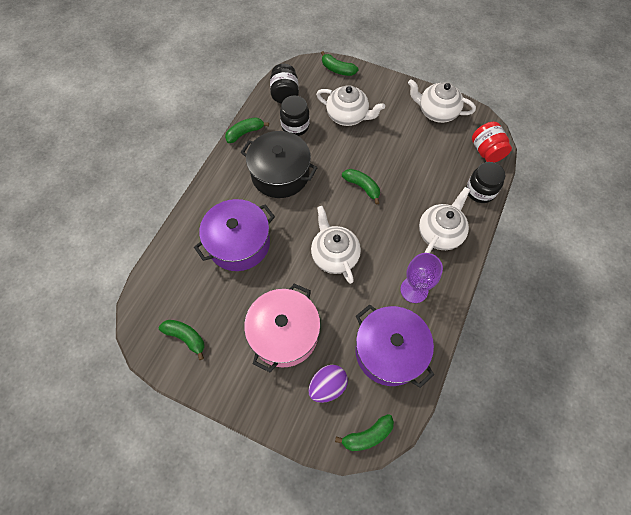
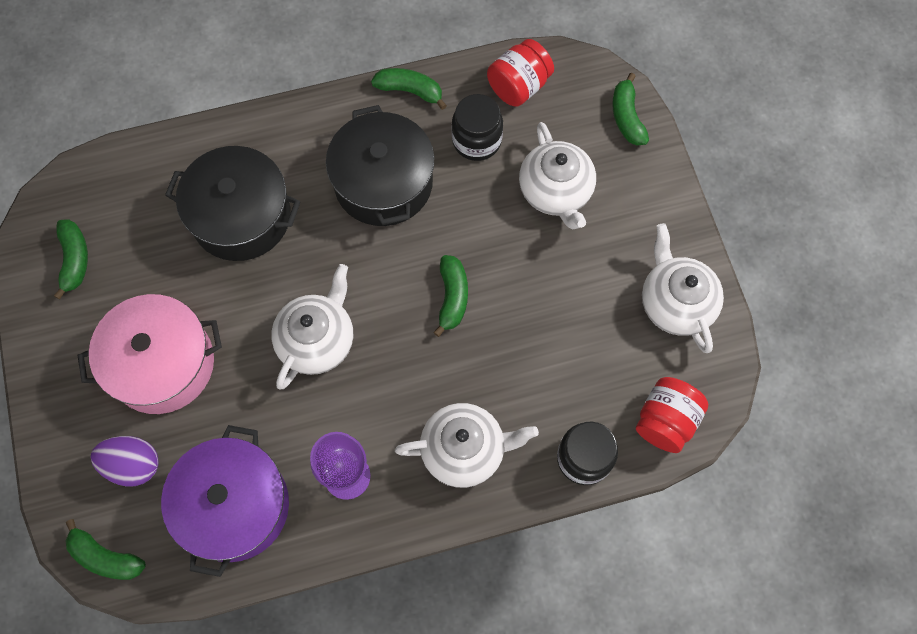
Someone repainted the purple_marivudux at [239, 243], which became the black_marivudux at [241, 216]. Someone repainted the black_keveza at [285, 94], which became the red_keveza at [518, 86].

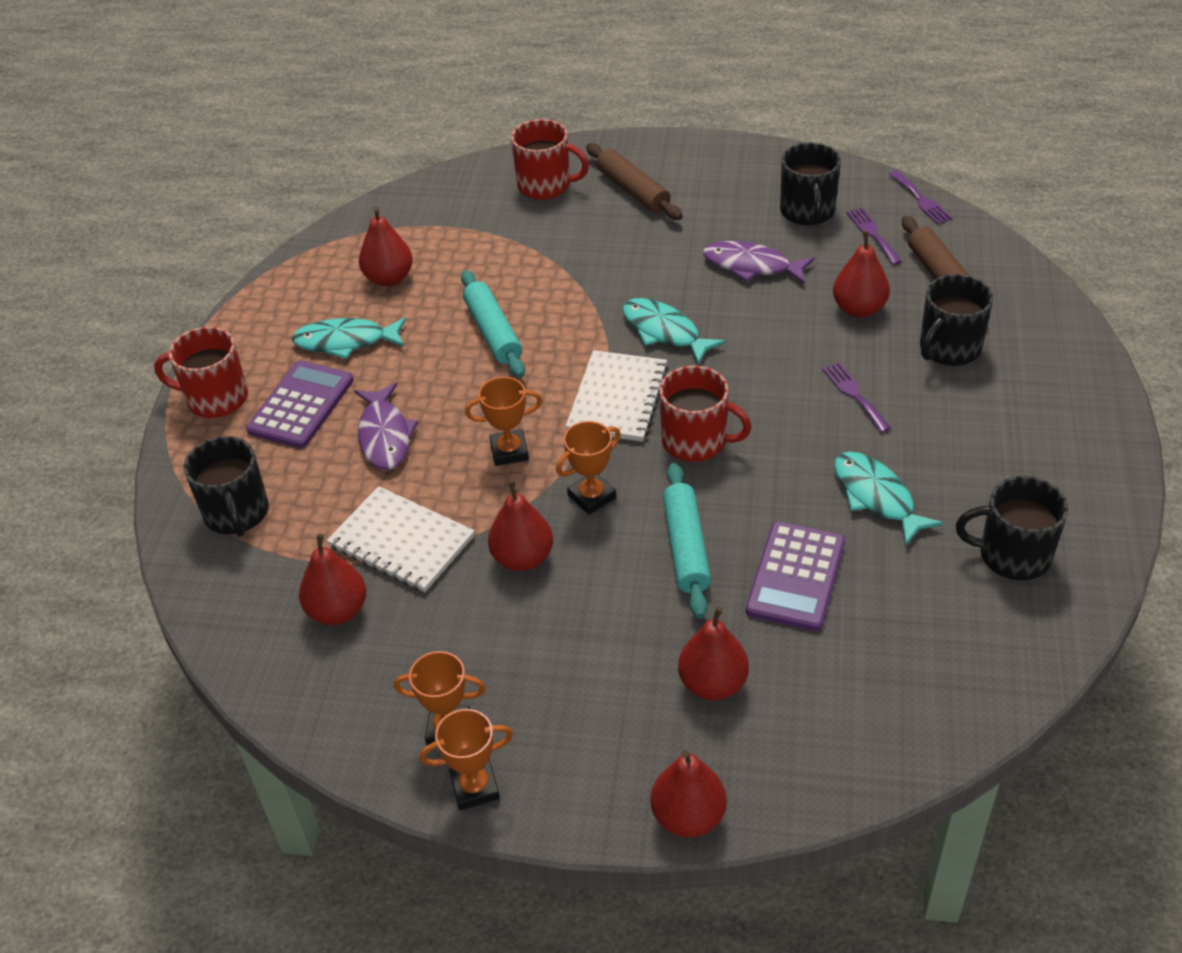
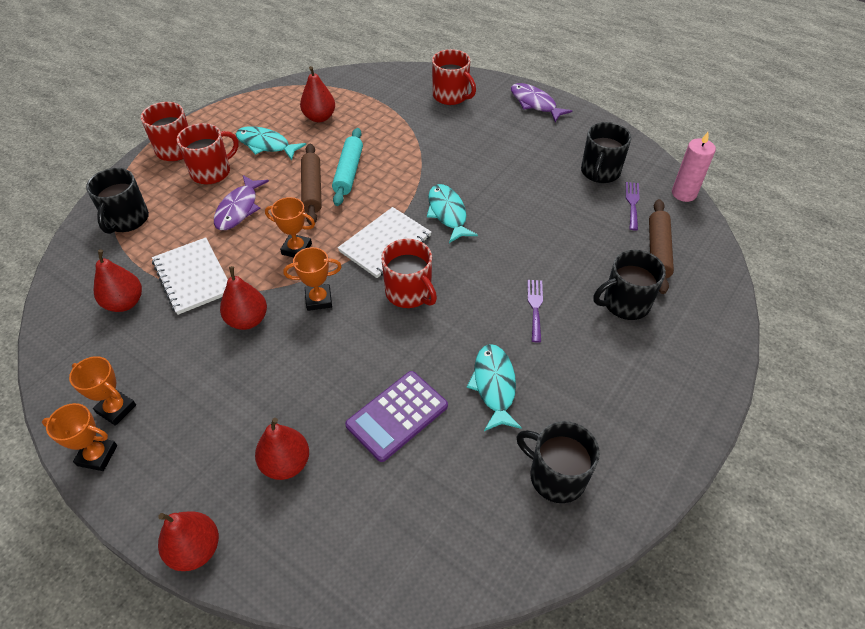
Someone took away the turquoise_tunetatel at [686, 547]. Someone took away the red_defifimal at [859, 309]. Someone carried the brown_tunetatel from [633, 191] to [312, 189]. Someone carried the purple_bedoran from [752, 266] to [535, 103]. Someone swapped the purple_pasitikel at [301, 405] for the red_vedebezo at [212, 172]. Someone swapped the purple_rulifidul at [921, 200] for the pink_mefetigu at [684, 193].

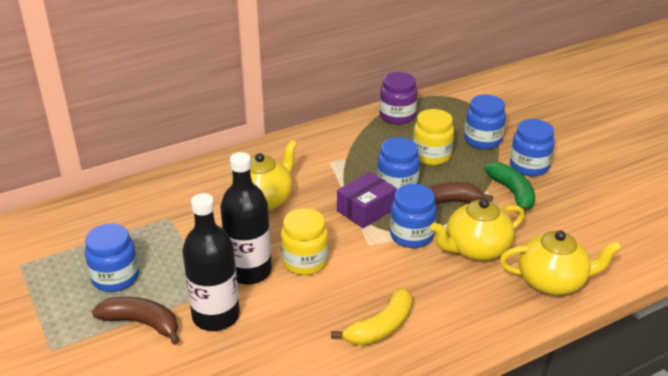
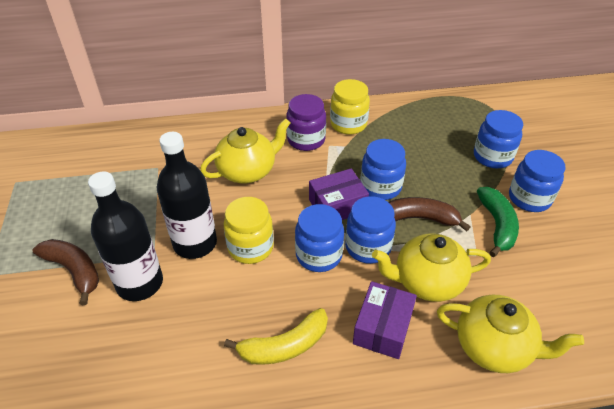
Someone put down the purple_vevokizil at [383, 328]. Someone carried the blue_keveza from [115, 278] to [319, 255]. Someone carried the purple_keveza from [397, 116] to [306, 140]. Someone carried the yellow_keveza from [431, 156] to [348, 124].

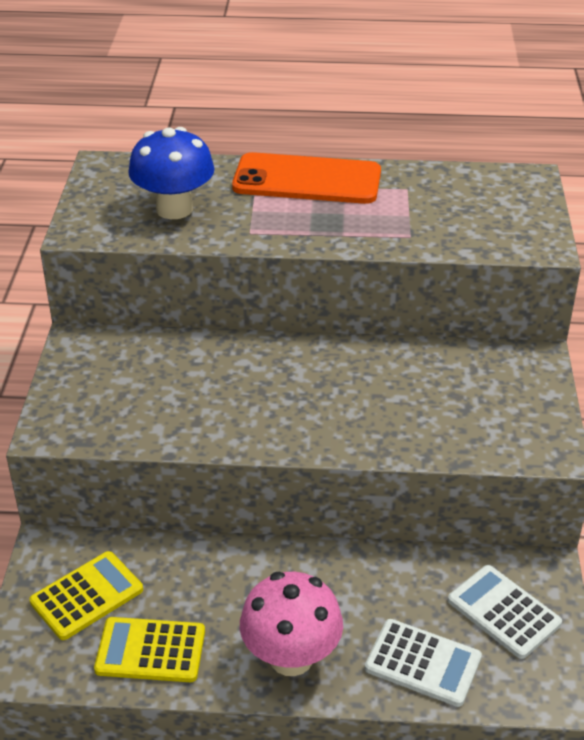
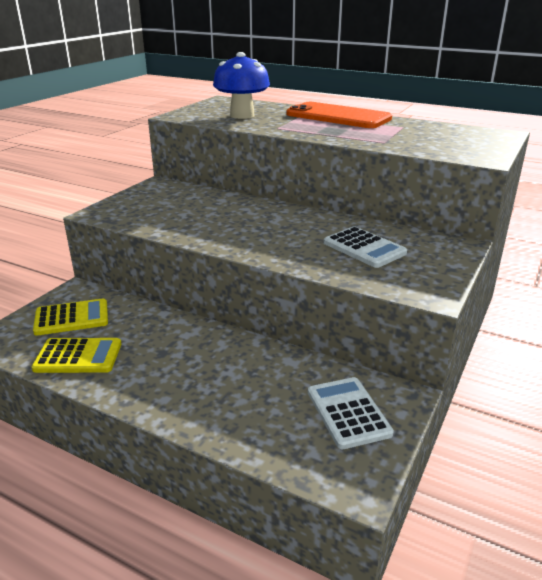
Someone took away the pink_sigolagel at [291, 657]. Someone carried the white_pasitikel from [423, 663] to [364, 248]. Someone rotated the yellow_pasitikel at [150, 651] by 150 degrees clockwise.

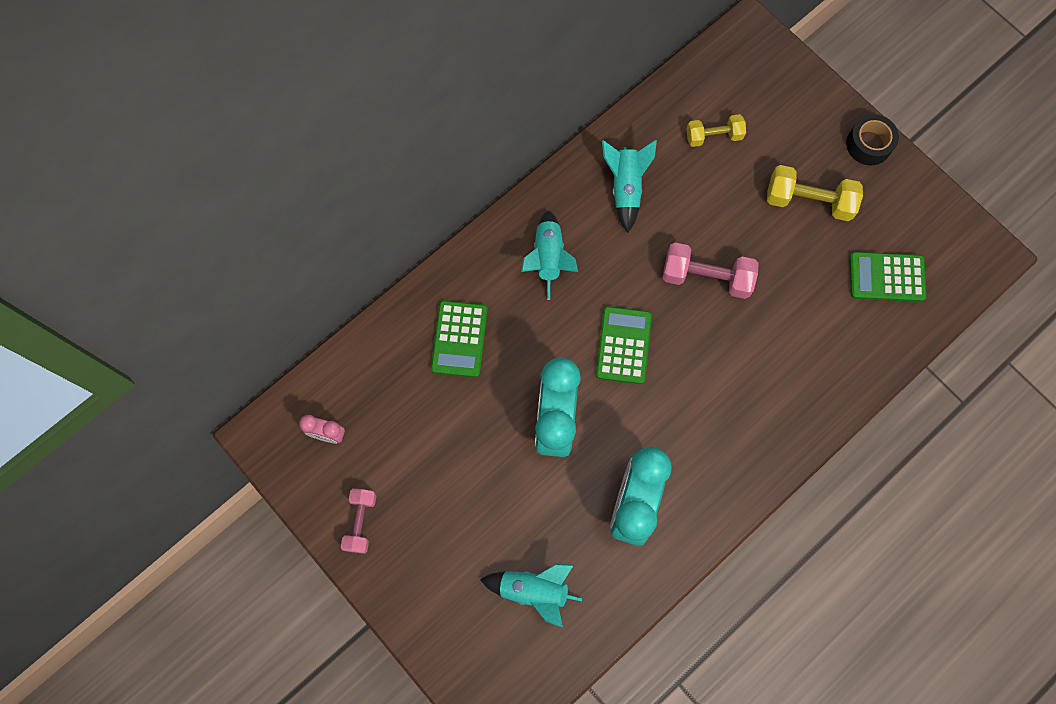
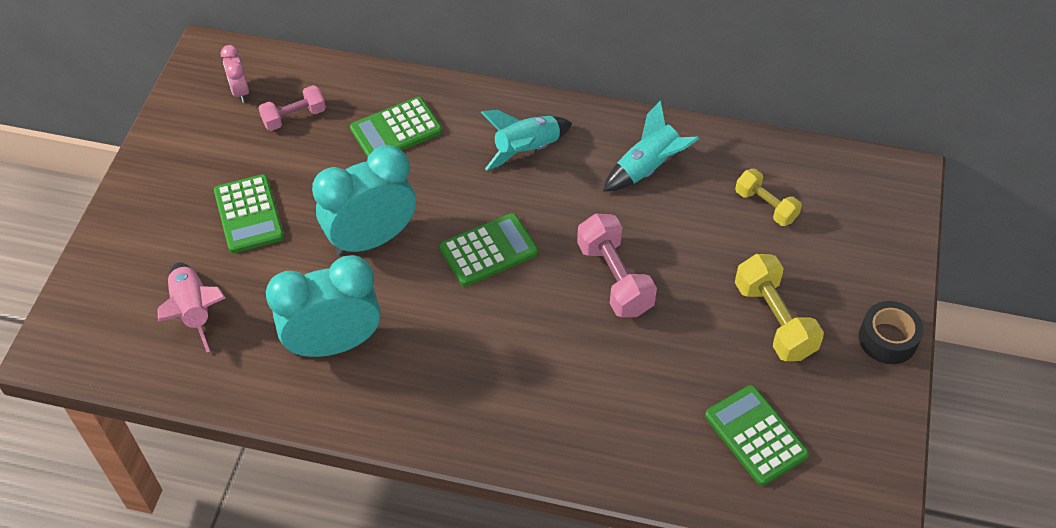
Someone put down the green_pasitikel at [249, 214]. Someone carried the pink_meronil from [361, 522] to [294, 117]. Someone repainted the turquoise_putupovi at [533, 590], which became the pink_putupovi at [194, 311].

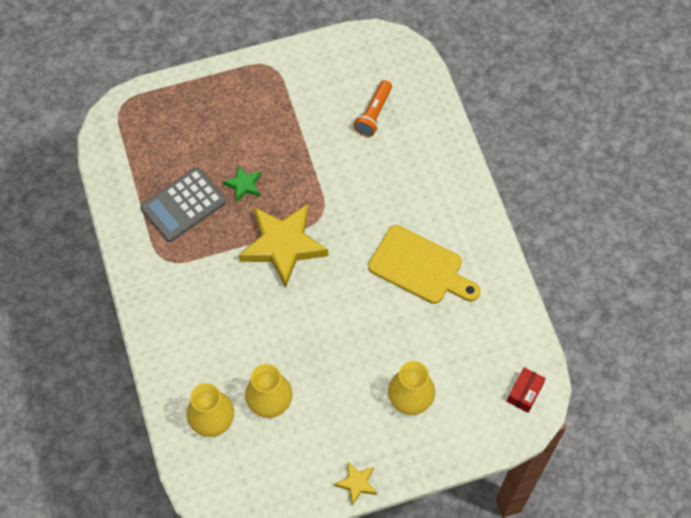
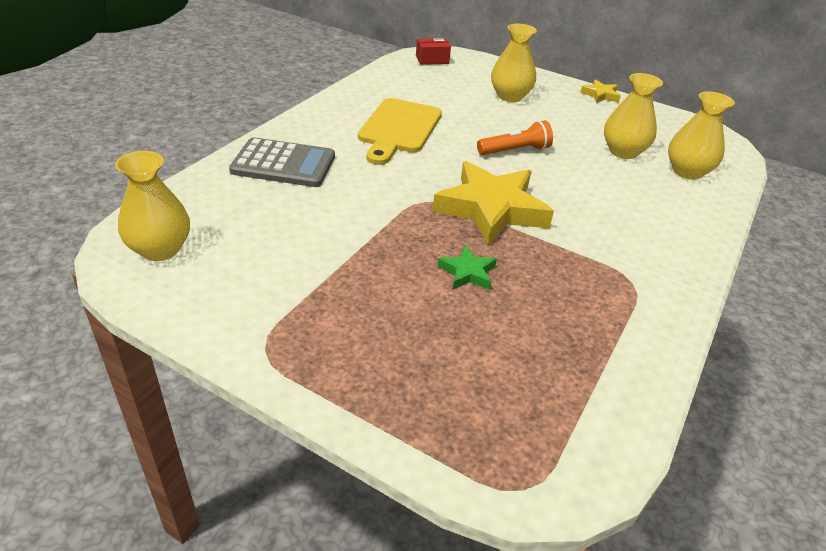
Someone put down the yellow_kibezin at [160, 249]. Someone carried the grey_pasitikel from [183, 205] to [283, 164]. Someone carried the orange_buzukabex from [374, 114] to [515, 150]. Someone rotated the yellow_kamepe at [420, 267] by 150 degrees counterclockwise.

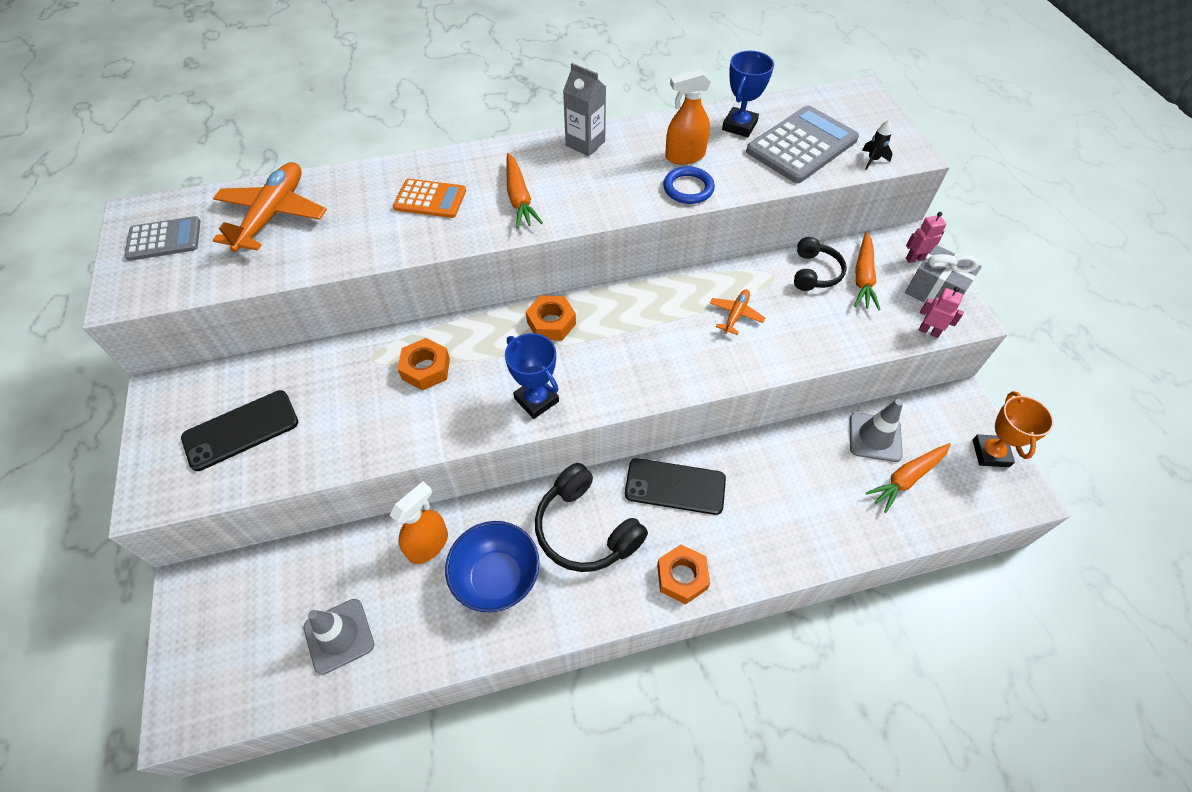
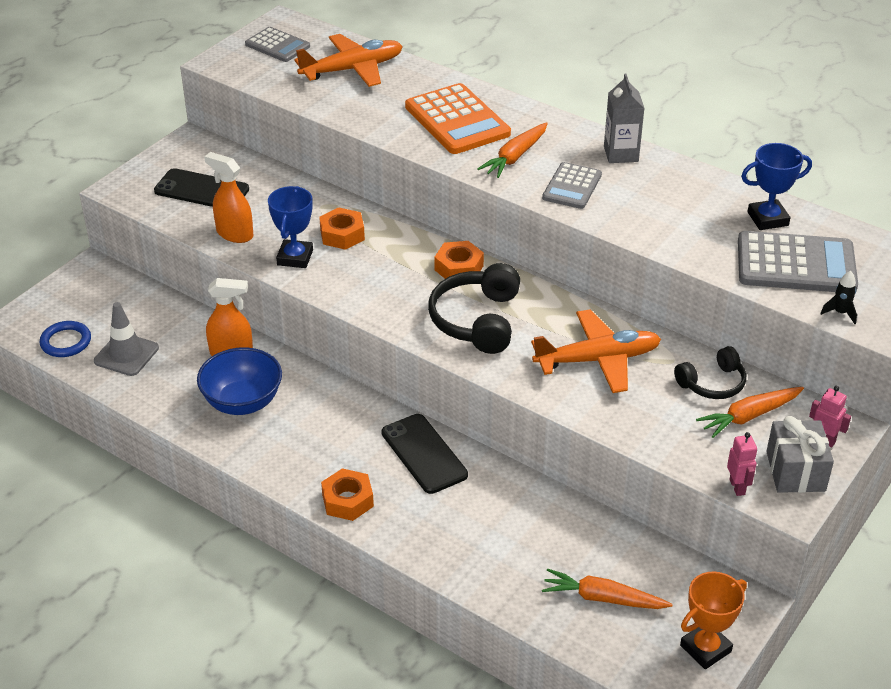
Someone took away the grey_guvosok at [875, 437]. Someone put down the grey_pasitikel at [572, 186]. Someone carried the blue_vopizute from [536, 400] to [295, 257]. Someone carried the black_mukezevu from [585, 529] to [477, 320]. Someone carried the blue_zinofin from [688, 188] to [66, 342]. Someone carried the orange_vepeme from [684, 156] to [234, 234]. Someone scaled the orange_pasitikel at [430, 199] by 1.67. Someone scaled the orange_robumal at [735, 315] by 1.98.

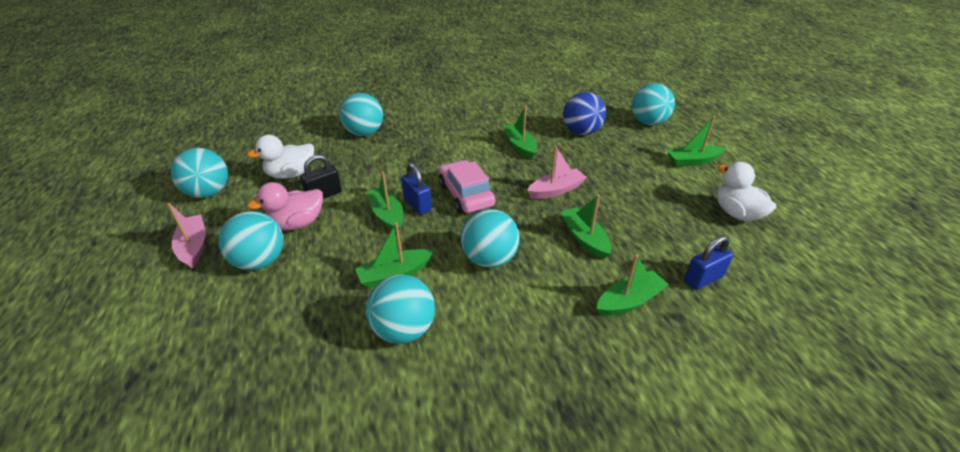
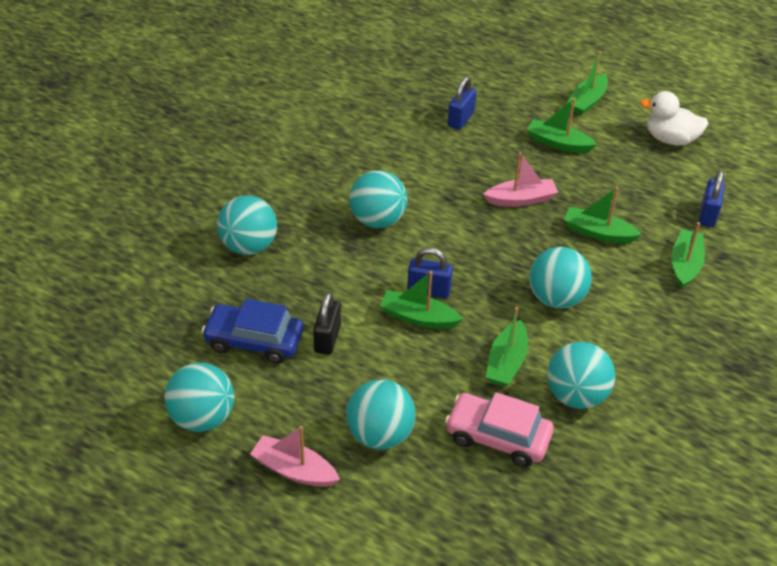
Someone took away the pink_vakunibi at [297, 224]. Someone carried the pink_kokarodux from [466, 195] to [497, 437]. Someone carried the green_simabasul from [520, 146] to [558, 143]. Someone carried the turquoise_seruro from [648, 122] to [377, 220]. Someone swapped the white_vakunibi at [291, 174] for the blue_kokarodux at [254, 341]. Someone swapped the blue_seruro at [581, 132] for the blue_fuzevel at [460, 119]. Someone rotated the pink_simabasul at [556, 190] by 60 degrees clockwise.

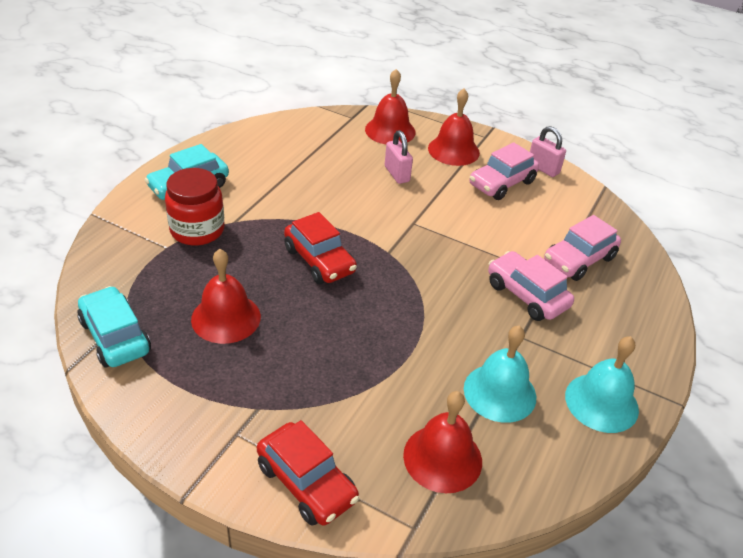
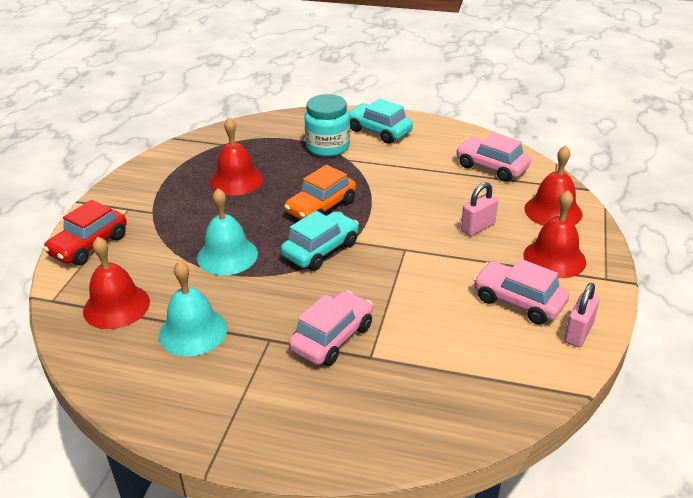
Someone carried the turquoise_kokarodux from [115, 336] to [320, 250]. Someone carried the pink_kokarodux from [579, 260] to [491, 167]. Someone carried the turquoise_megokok from [601, 402] to [227, 255]. Someone repainted the red_keveza at [197, 230], which became the turquoise_keveza at [328, 147]. Someone repainted the red_kokarodux at [319, 260], which became the orange_kokarodux at [321, 207].

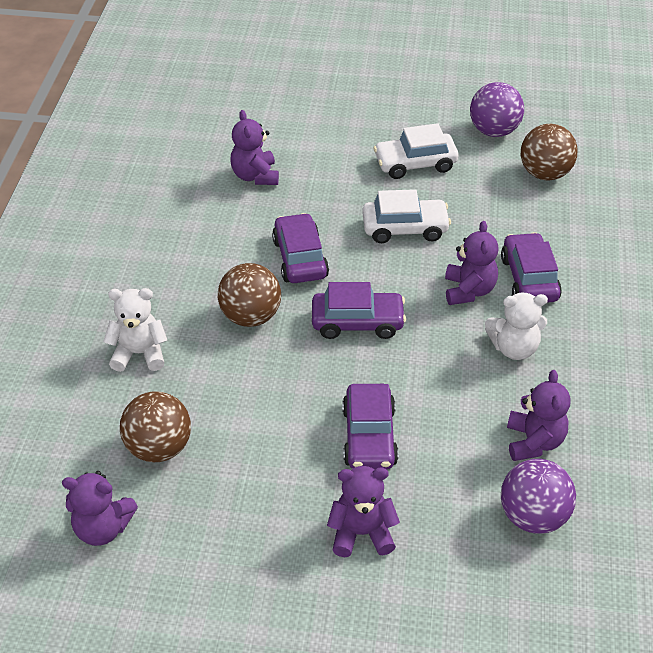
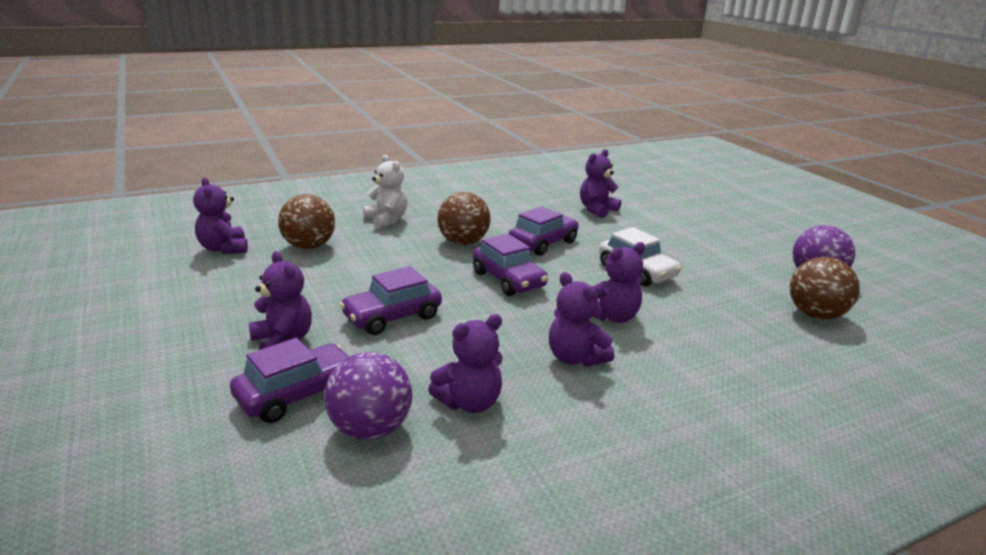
Someone took away the white_kokarodux at [415, 164]. Someone carried the purple_kokarodux from [529, 278] to [297, 394]. Someone repainted the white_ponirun at [514, 348], which became the purple_ponirun at [575, 358].

